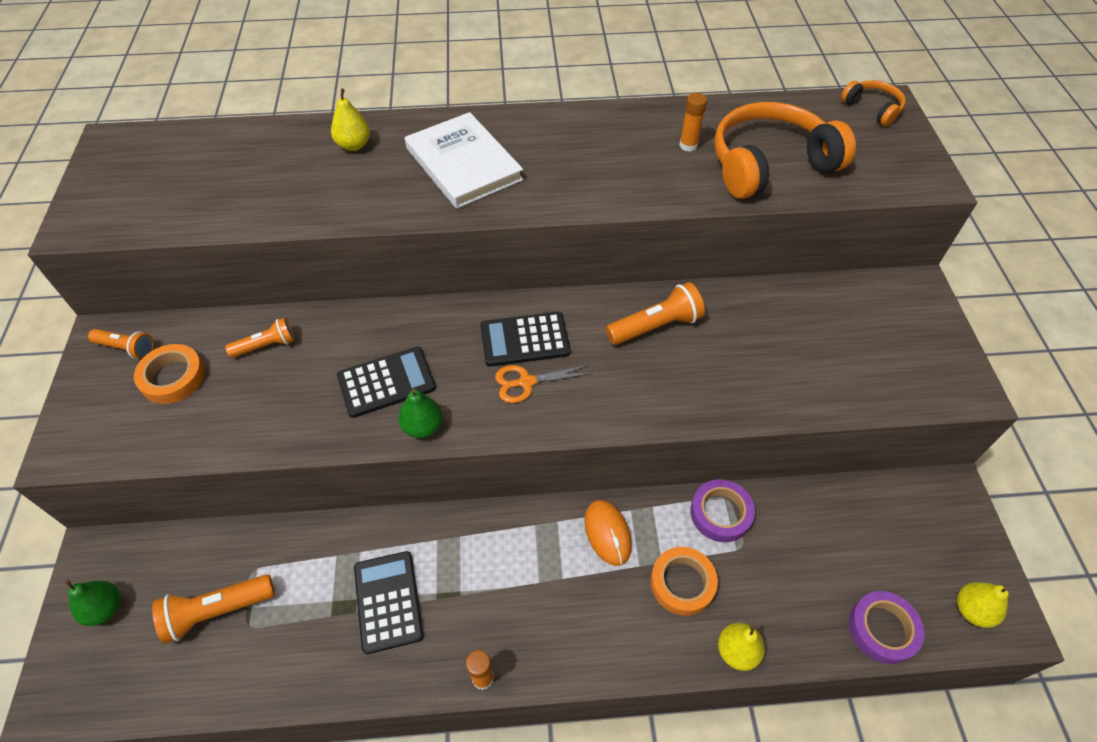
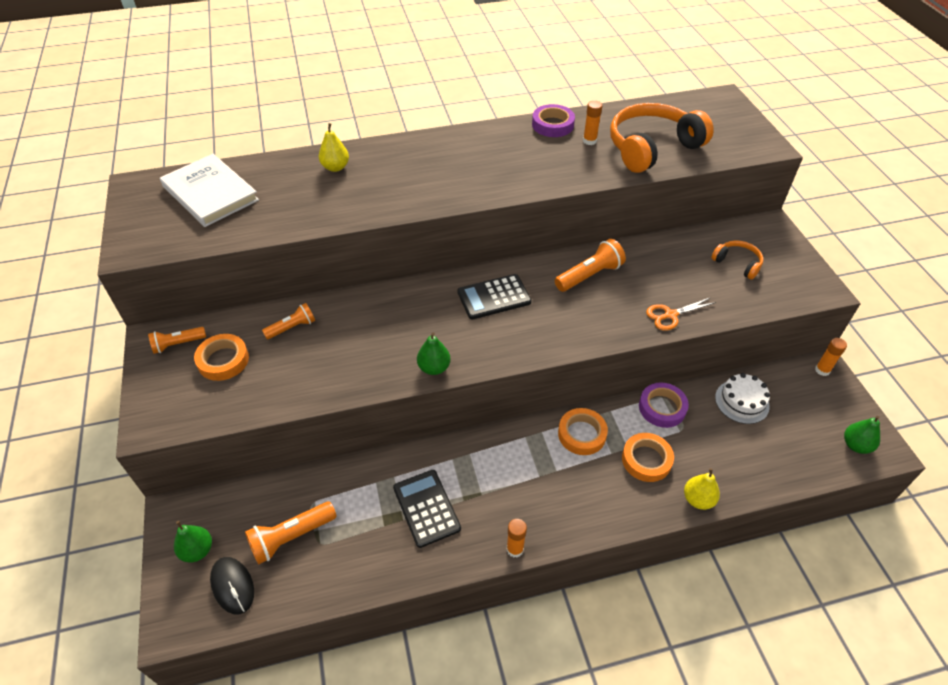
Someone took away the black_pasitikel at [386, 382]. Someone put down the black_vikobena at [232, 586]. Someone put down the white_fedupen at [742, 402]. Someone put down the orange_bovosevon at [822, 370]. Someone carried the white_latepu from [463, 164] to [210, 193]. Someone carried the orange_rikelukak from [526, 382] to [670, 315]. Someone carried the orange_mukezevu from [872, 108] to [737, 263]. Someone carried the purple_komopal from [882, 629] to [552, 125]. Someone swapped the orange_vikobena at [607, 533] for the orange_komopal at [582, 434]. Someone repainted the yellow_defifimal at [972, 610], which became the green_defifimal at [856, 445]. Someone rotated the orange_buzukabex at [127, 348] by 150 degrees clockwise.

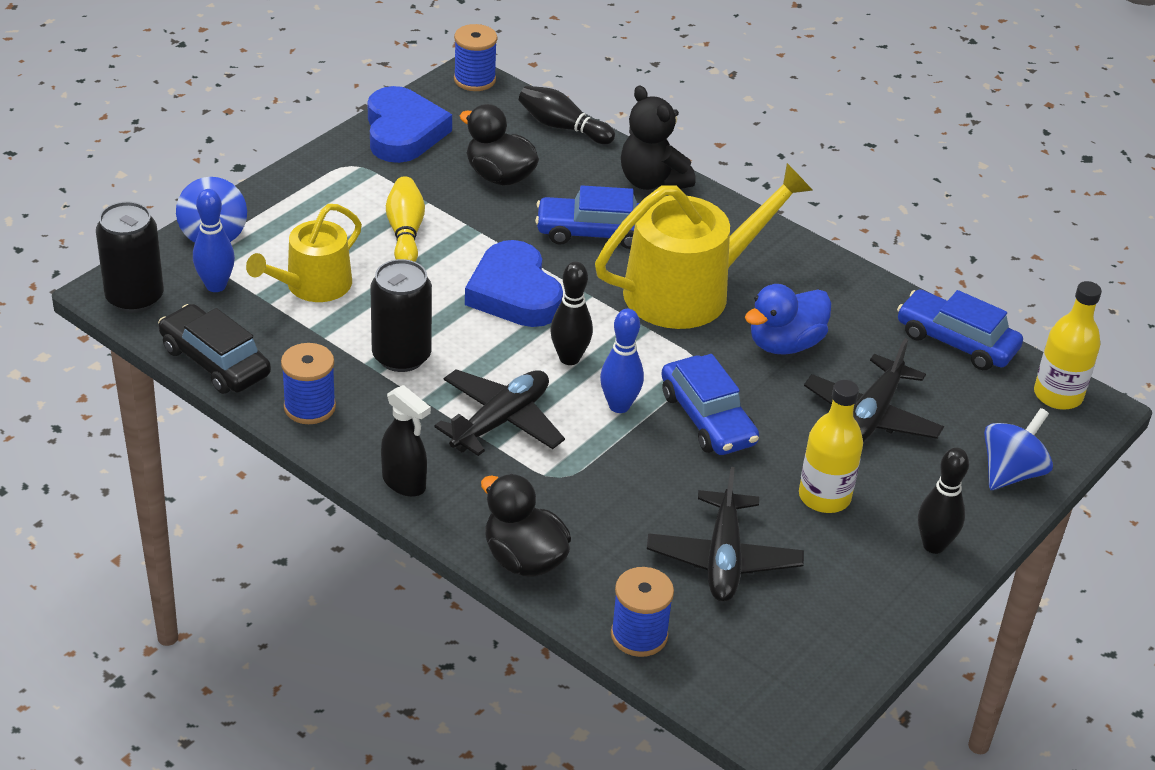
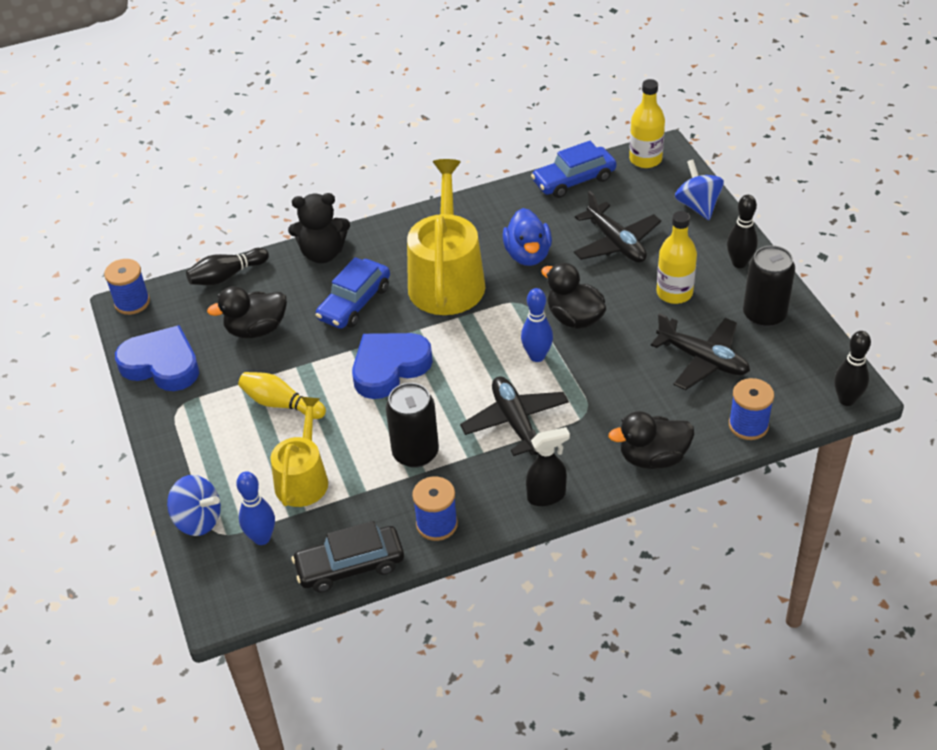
Someone carried the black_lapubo from [135, 298] to [764, 315]. Someone carried the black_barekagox from [569, 358] to [846, 400]. Someone swapped the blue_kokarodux at [707, 418] for the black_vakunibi at [574, 318]. Someone rotated the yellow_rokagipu at [312, 286] by 150 degrees counterclockwise. Someone rotated the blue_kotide at [514, 293] by 135 degrees clockwise.

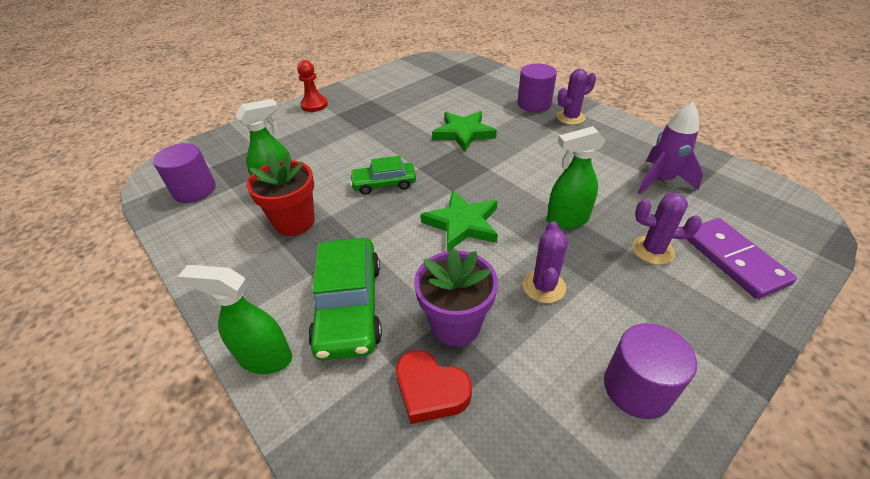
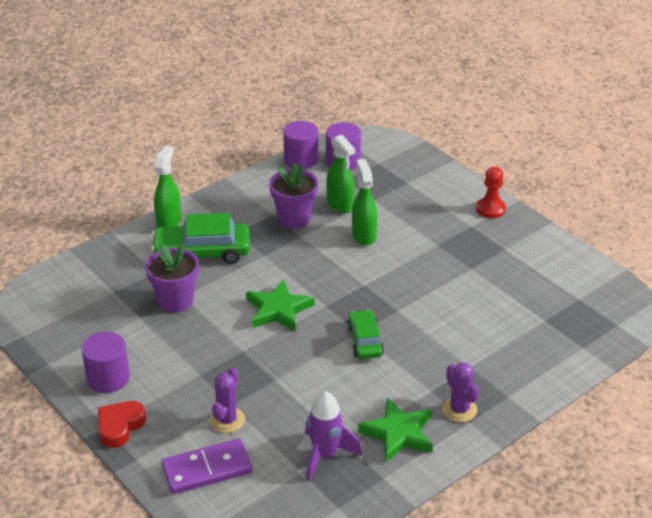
Someone took away the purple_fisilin at [544, 286]. Someone carried the green_kokarodux from [384, 184] to [365, 341]. Someone carried the red_kotide from [430, 390] to [120, 426]. Someone carried the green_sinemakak from [463, 133] to [398, 433]. Someone carried the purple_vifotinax from [534, 104] to [301, 159]. Someone carried the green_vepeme from [567, 219] to [363, 235]. Someone repainted the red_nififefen at [294, 222], which became the purple_nififefen at [294, 218].

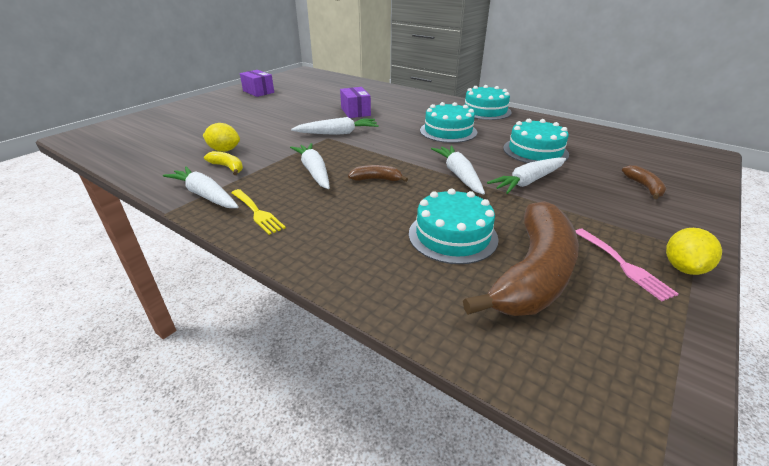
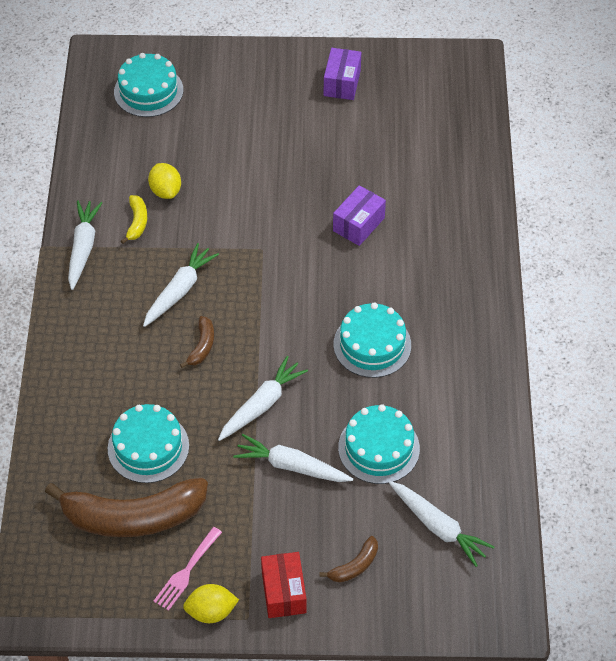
Someone took away the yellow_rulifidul at [257, 212]. Someone put down the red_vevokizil at [283, 592]. Someone carried the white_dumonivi from [337, 133] to [438, 527]. Someone carried the turquoise_fedupen from [485, 111] to [148, 91]. Someone rotated the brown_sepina at [377, 179] by 45 degrees clockwise.

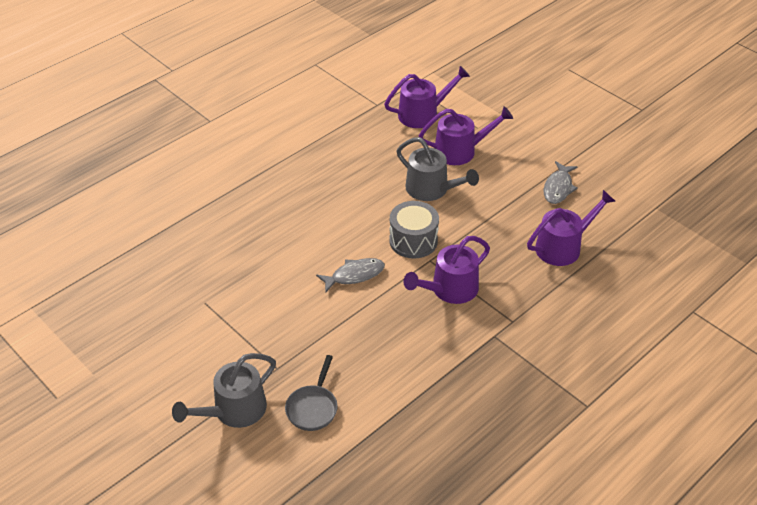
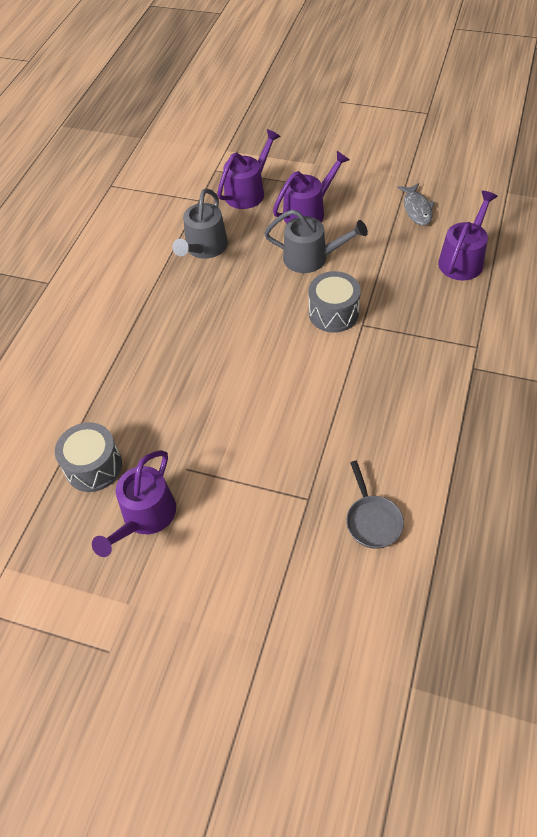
Someone took away the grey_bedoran at [354, 275]. Someone put down the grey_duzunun at [94, 466]. Someone carried the grey_rokagipu from [234, 410] to [204, 248]. Someone carried the purple_rokagipu from [450, 289] to [145, 516].

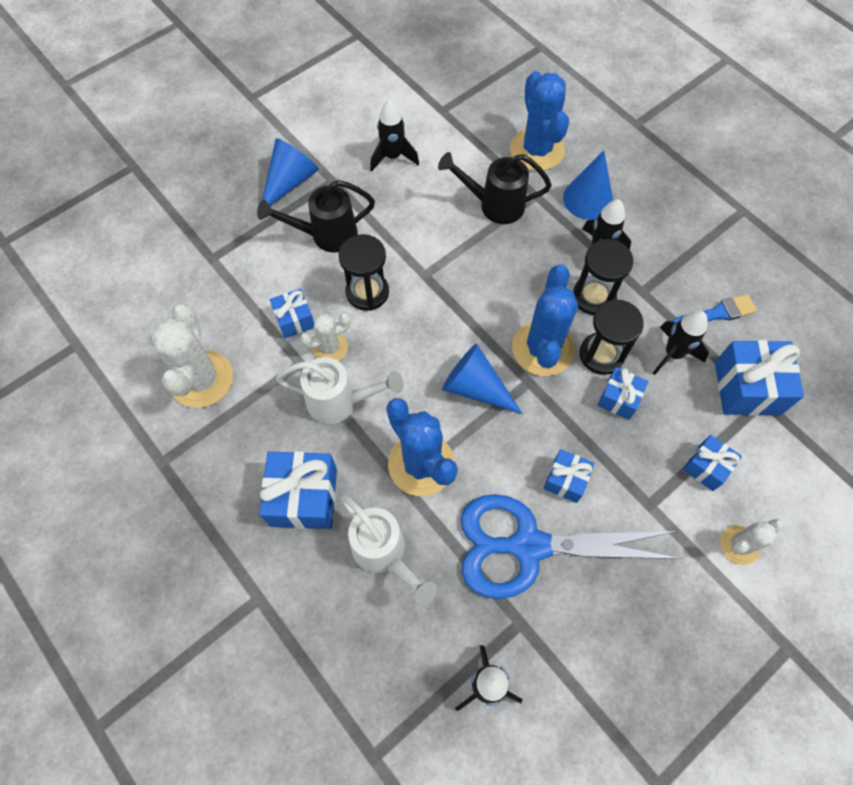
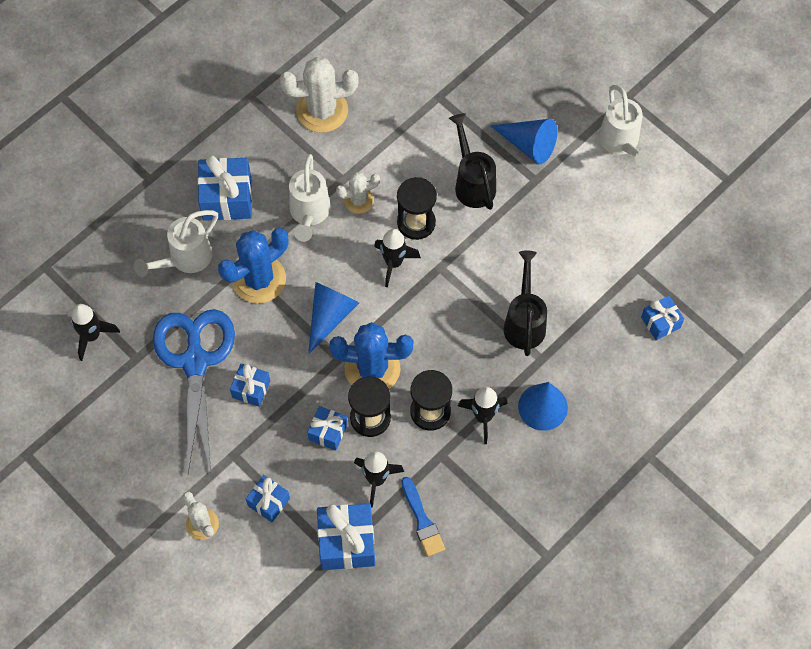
Someone took away the blue_fisilin at [537, 150]. Someone put down the white_rokagipu at [621, 144]. Someone carried the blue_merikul from [294, 320] to [660, 322]. Someone carried the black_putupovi from [393, 157] to [393, 263]. Someone rotated the white_fisilin at [330, 347] by 75 degrees counterclockwise.

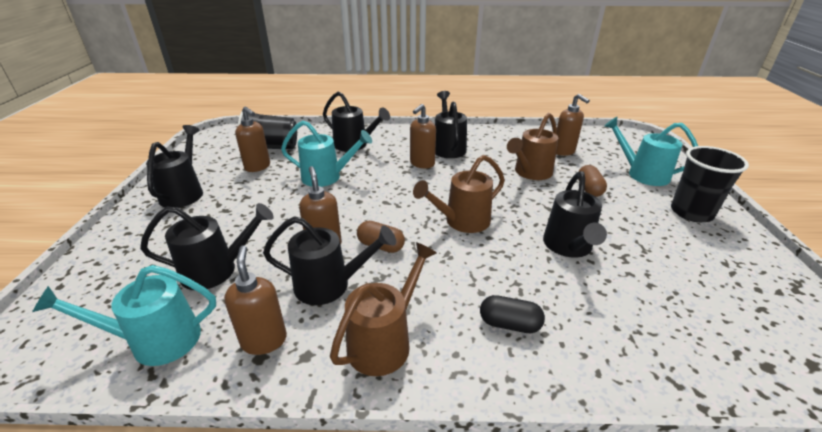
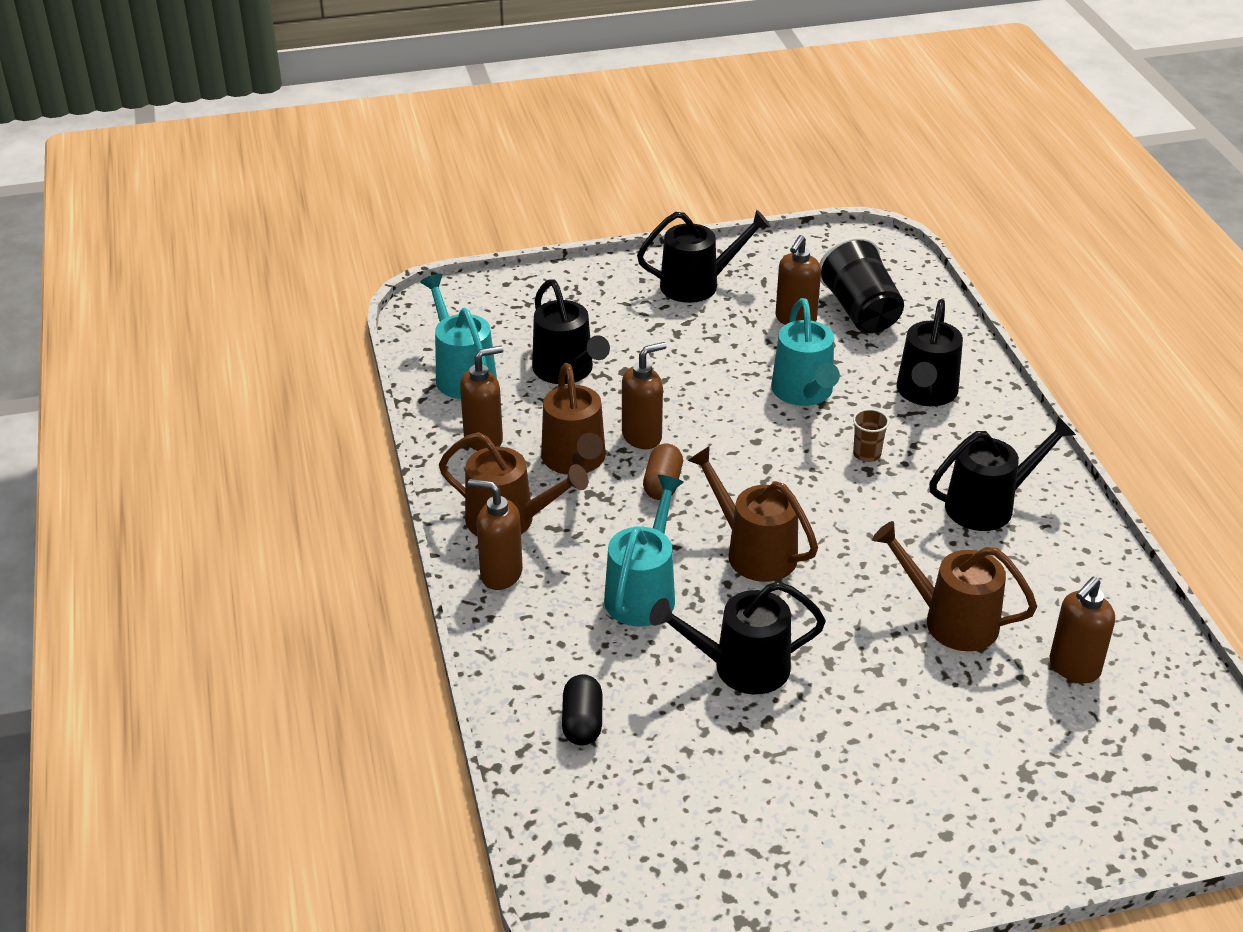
Someone took away the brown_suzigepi at [589, 189]. Someone took away the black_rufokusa at [691, 212]. Someone put down the brown_rufokusa at [867, 454]. Someone carried the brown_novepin from [422, 164] to [500, 574]. Someone carried the black_suzigepi from [509, 324] to [582, 722]. Someone carried the turquoise_rokagipu from [642, 174] to [643, 592]. Someone repainted the black_rokagipu at [330, 285], which became the brown_rokagipu at [575, 461].

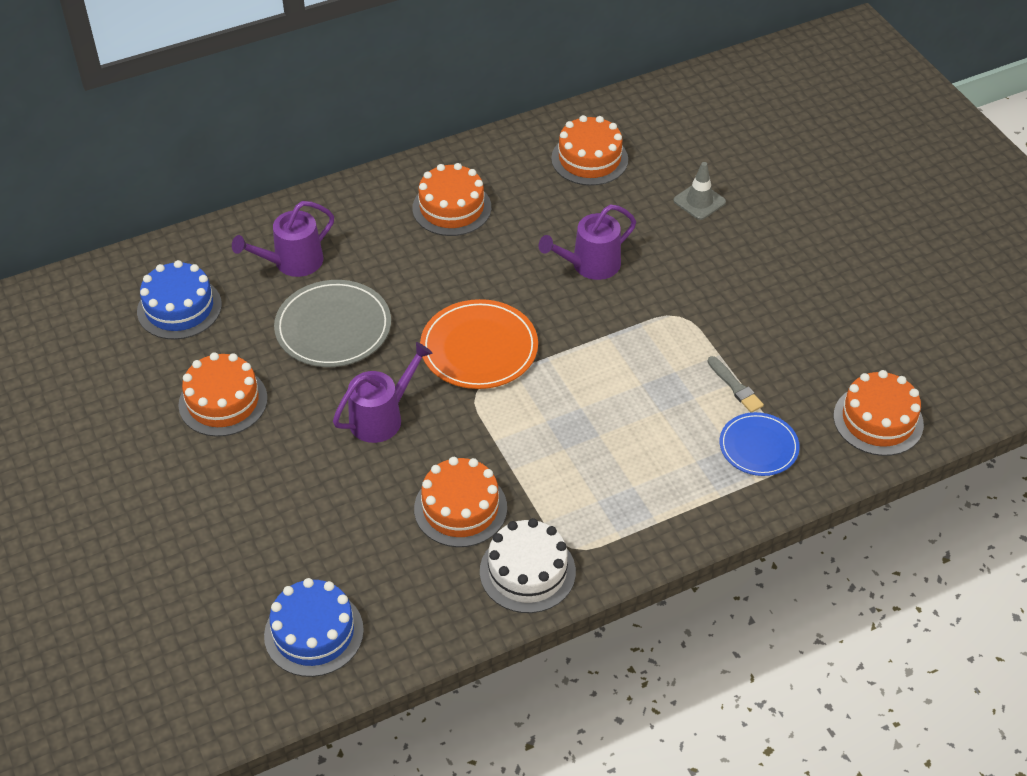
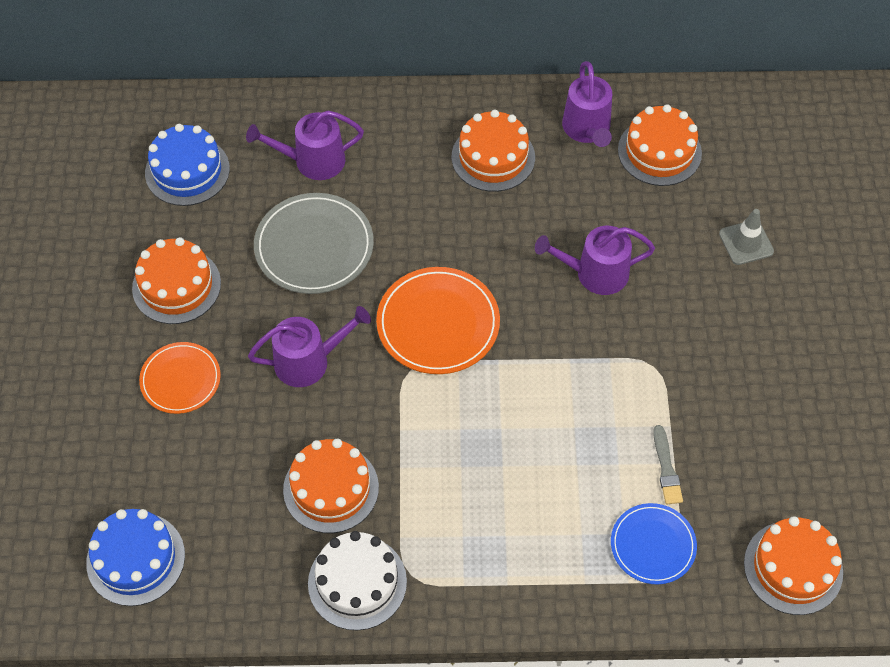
Someone put down the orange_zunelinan at [180, 379]. Someone put down the purple_rokagipu at [587, 129].

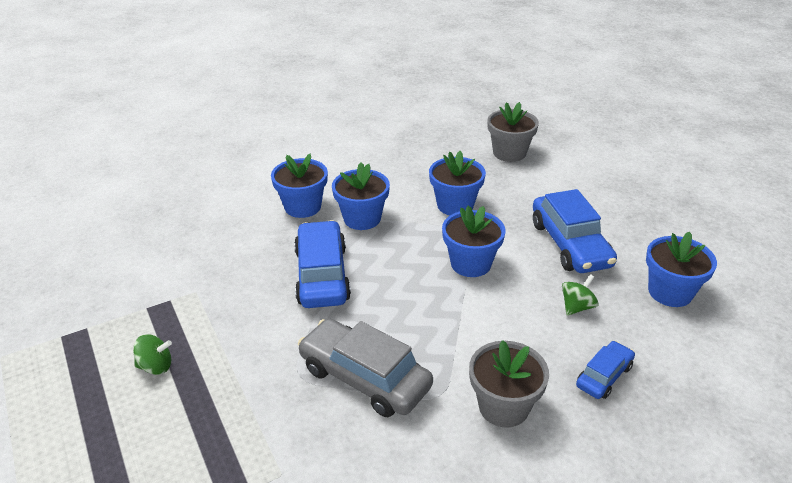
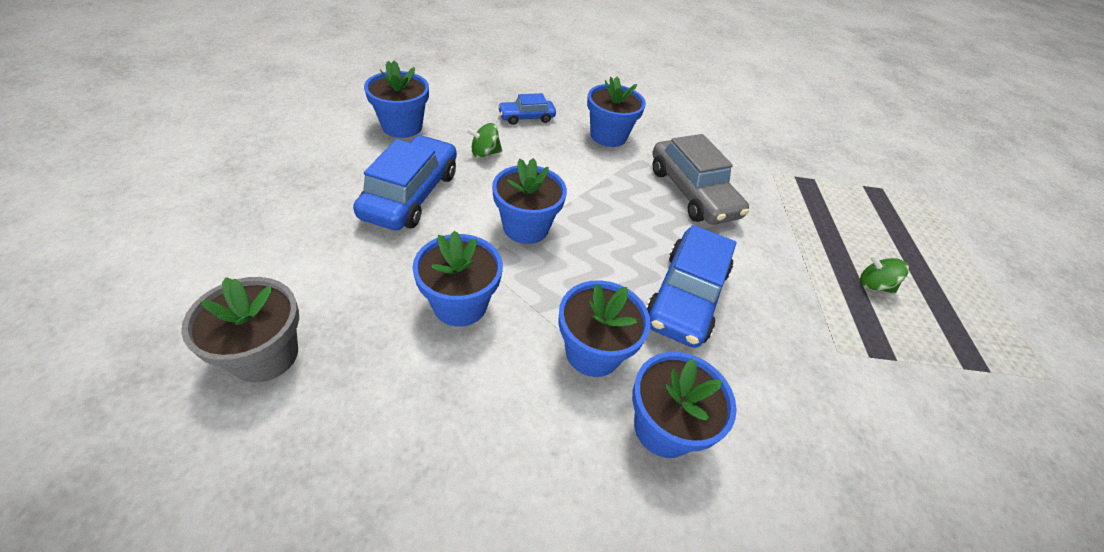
Someone repainted the grey_nififefen at [503, 406], which became the blue_nififefen at [608, 136].

